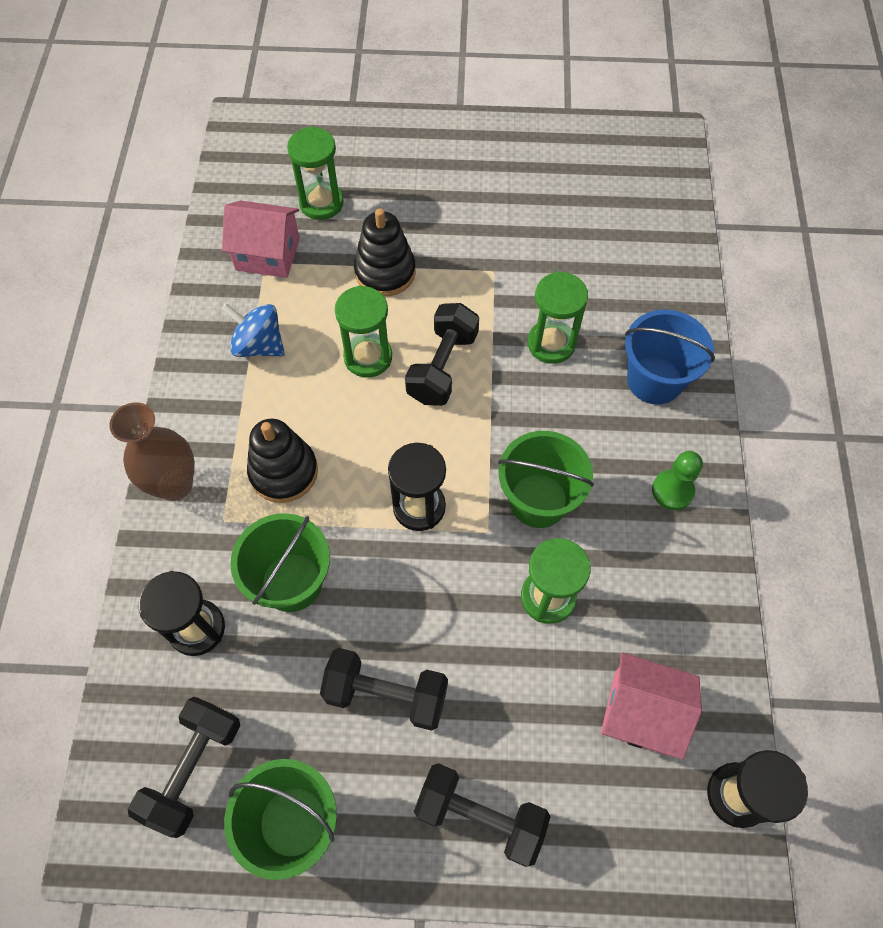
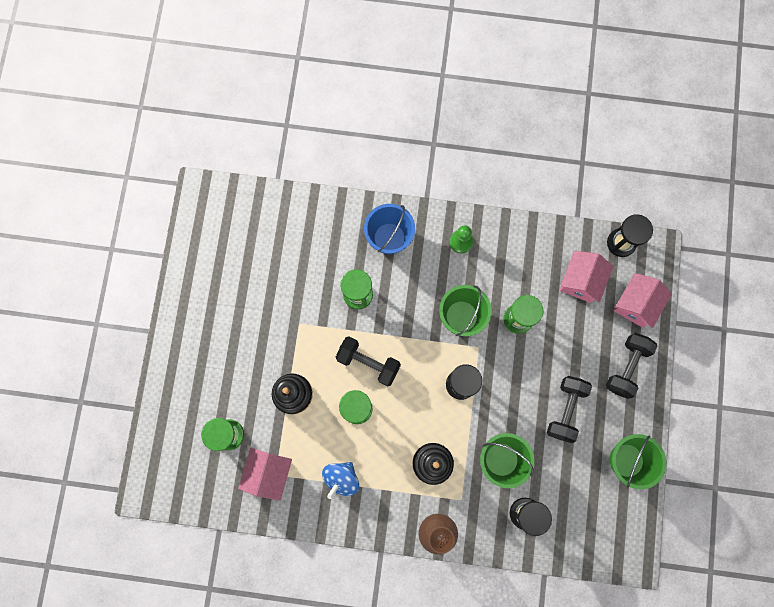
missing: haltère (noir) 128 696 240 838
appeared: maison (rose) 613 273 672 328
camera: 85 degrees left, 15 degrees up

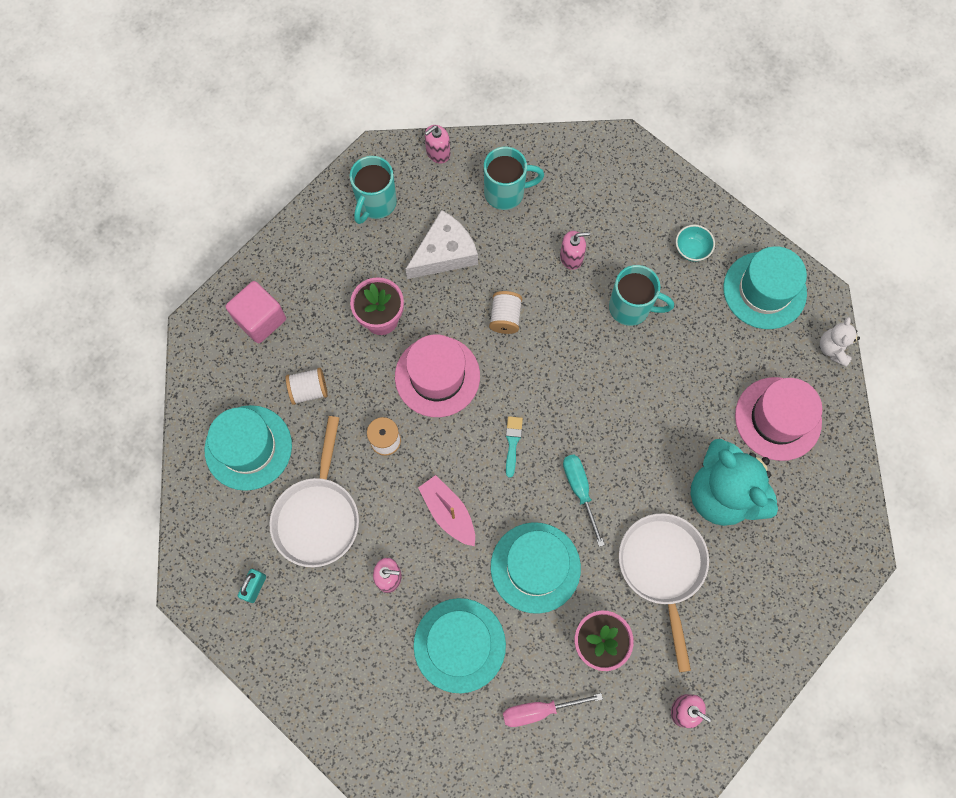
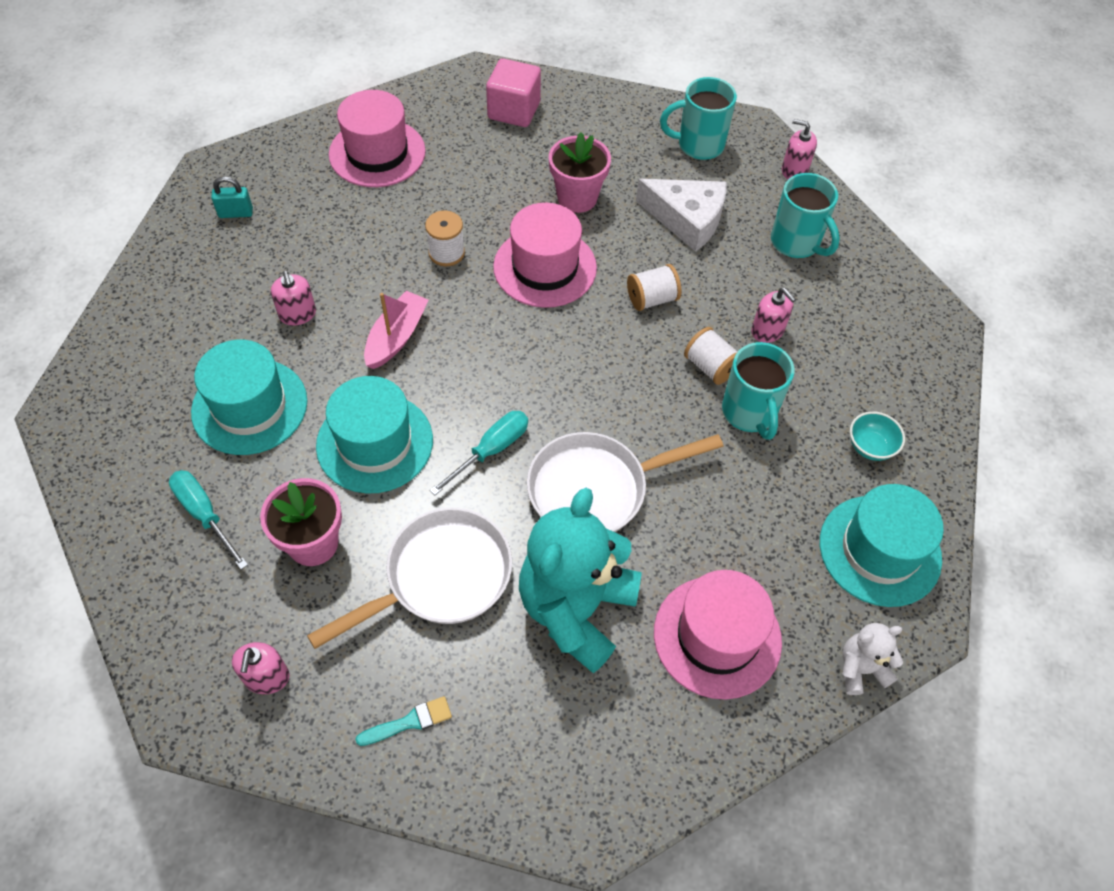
relocated: bobine (blanc) 286 368 328 405 to 684 327 737 385; poêle (blanc) 269 416 359 567 to 527 432 723 532; pinceau (turquoise) 506 416 523 478 to 356 696 452 746
colour: chapeau (turquoise) 205 405 292 491 to chapeau (rose) 329 90 426 187; tournevis (rose) 503 693 603 727 to tournevis (turquoise) 169 470 248 570
camera: 60 degrees right, 15 degrees down

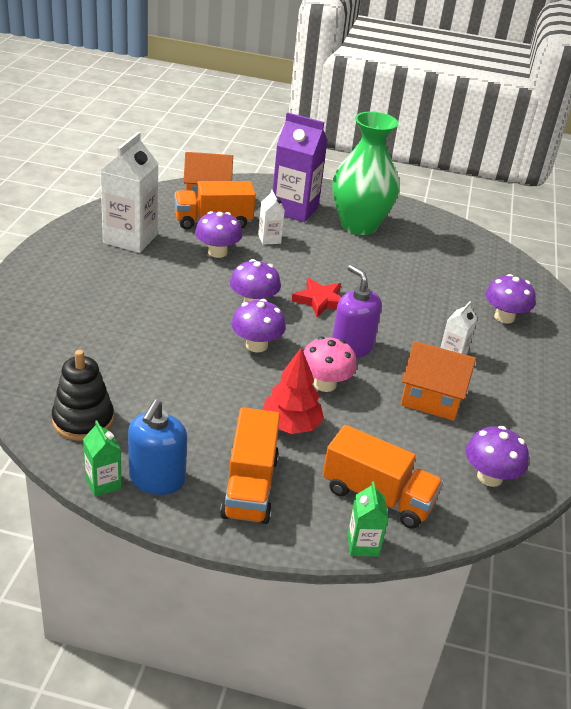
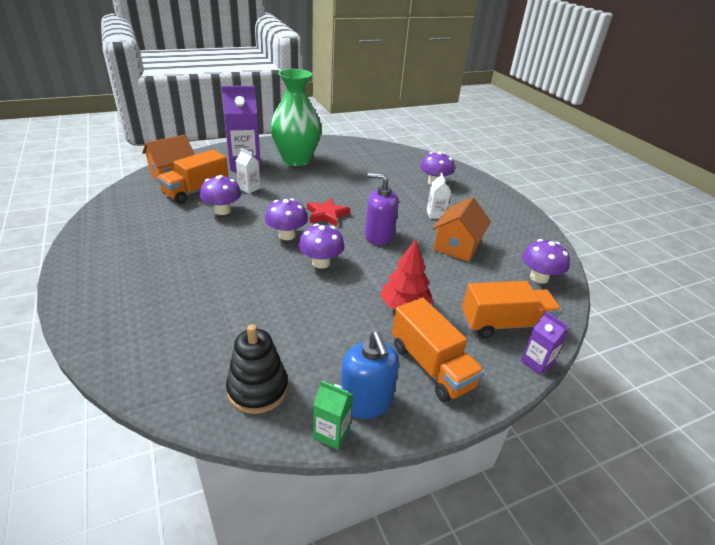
missing: brique de lait (blanc) 100 132 158 253; champignon (rose) 303 336 357 392
colour: brique de lait (vert) 347 481 389 557 to brique de lait (violet) 521 311 568 375
spun: maison (orange) 401 341 476 421 = 432 197 491 262 45 degrees counterclockwise
camera: 35 degrees left, 0 degrees up

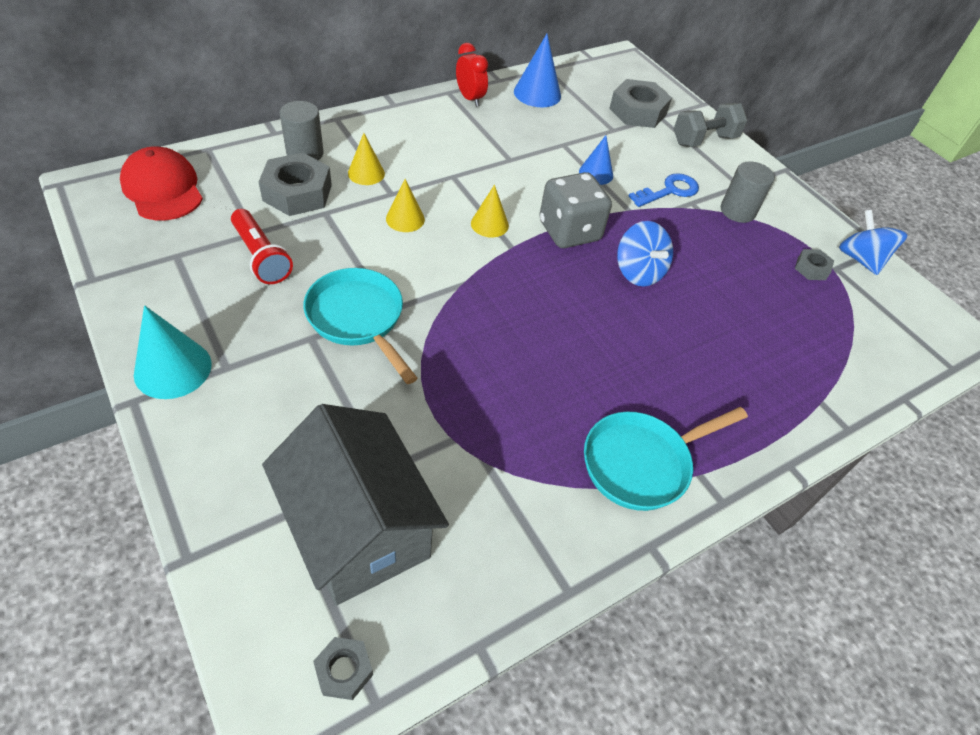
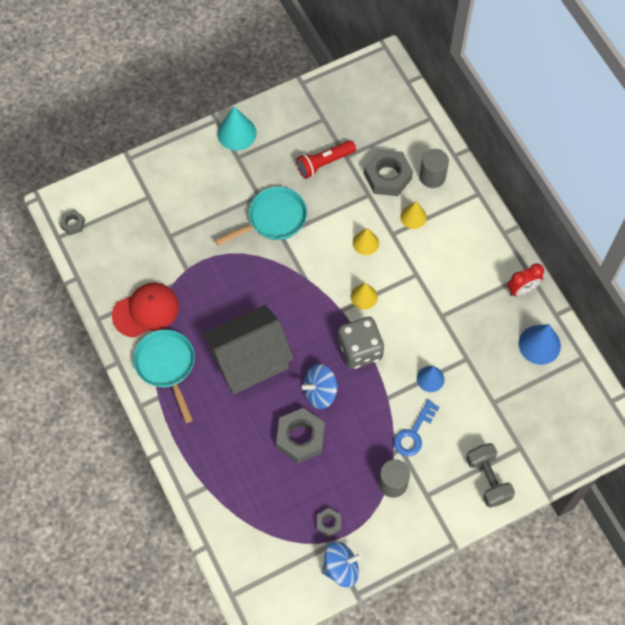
relocated: écrou (gris) 609 79 672 128 to 276 408 325 463; casquette (rouge) 120 146 203 221 to 112 283 179 338; maison (gris) 262 404 449 606 to 202 305 294 395
spun: clé (bleu) 628 173 699 207 = 394 400 440 456 60 degrees clockwise
camera: 100 degrees right, 15 degrees up

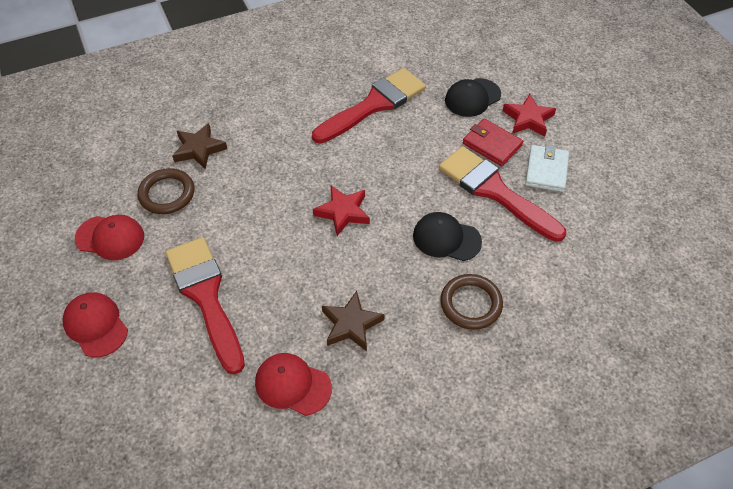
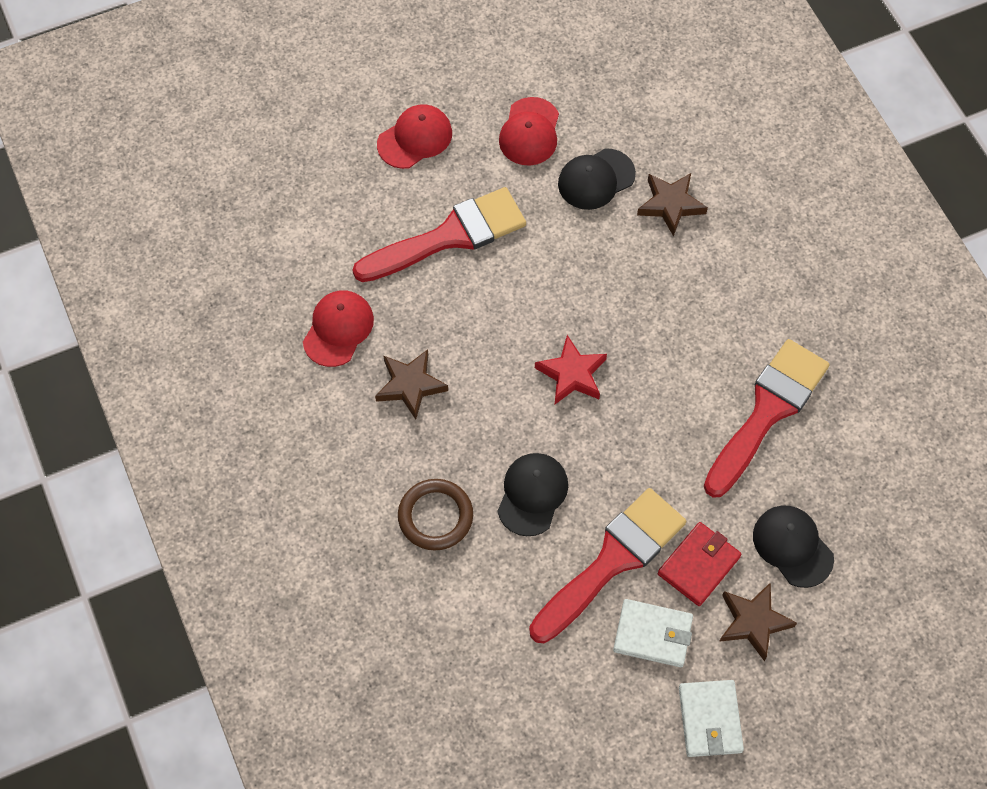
appeared: portefeuille (blanc) 679 680 744 757
exchanged: anneau (marron) 138 168 194 214 to casquette (noir) 558 148 636 210
colour: étoile (rouge) 503 94 556 137 to étoile (marron) 719 582 797 661
spun: pinceau (rouge) 312 68 426 143 = 704 339 830 498 105 degrees counterclockwise
camera: 90 degrees right, 10 degrees up

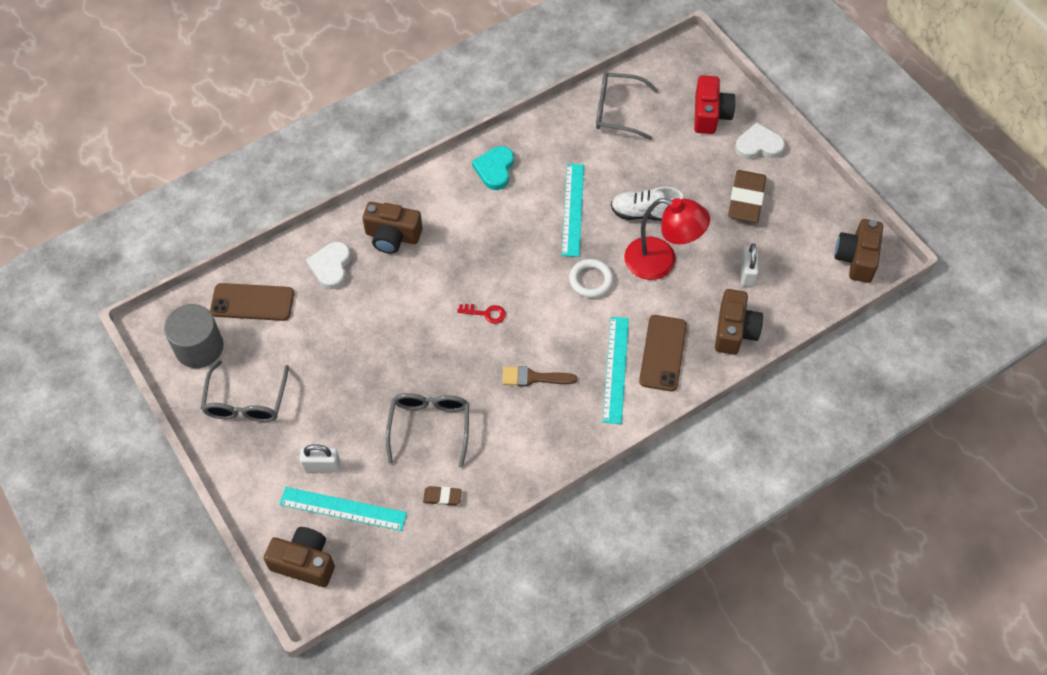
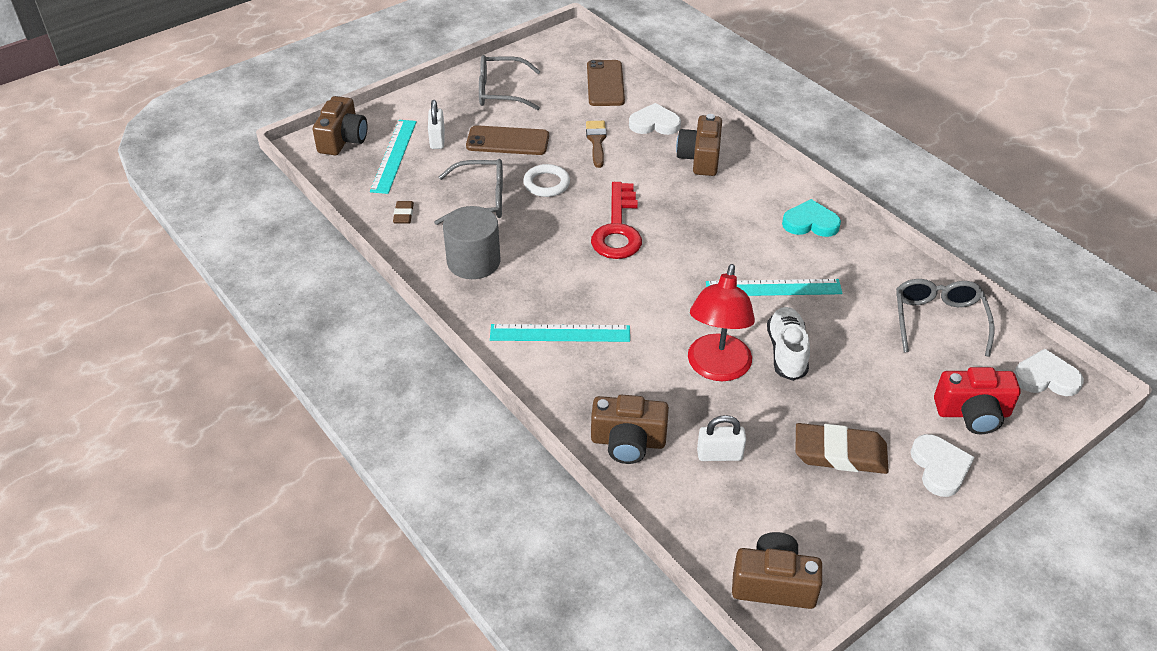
appeared: cœur (blanc) 1014 349 1084 396
relocated: anneau (blanc) 569 259 613 298 to 523 164 570 197; cylindre (gris) 164 304 224 368 to 443 206 501 279; téléphone (marron) 639 315 687 391 to 466 125 549 155; pinceau (marron) 502 366 577 387 to 586 121 607 168
size: clé (rouge) 457 304 506 324 = 591 182 642 259 x2.18
camera: 85 degrees right, 15 degrees down

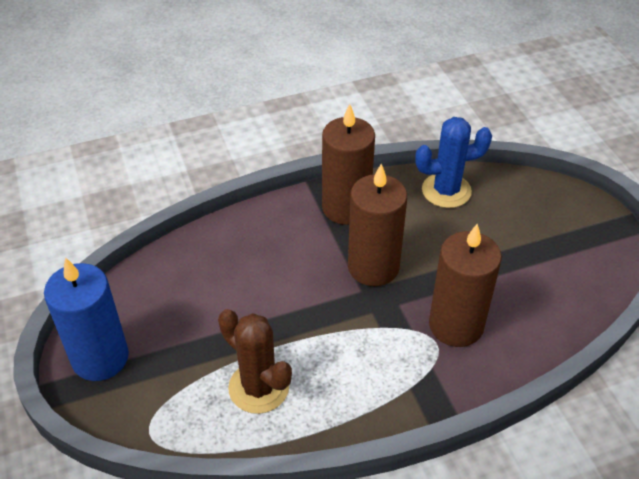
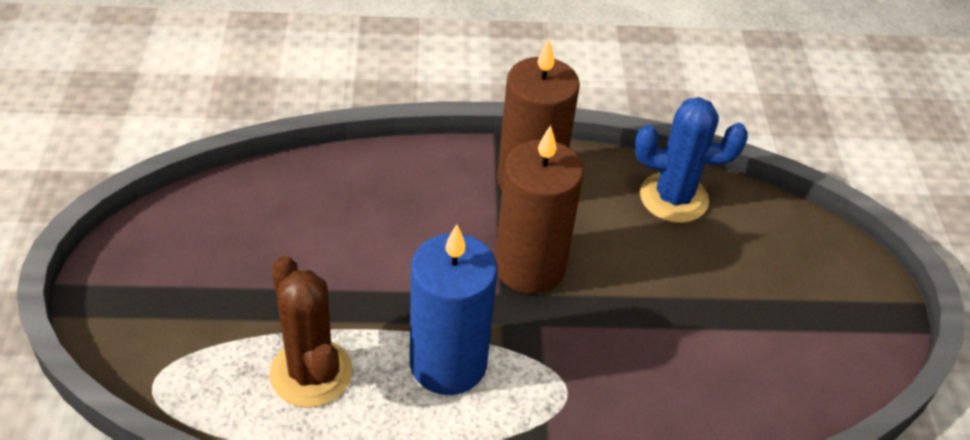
missing: bougie (marron) 429 224 502 347
relocated: bougie (bleu) 44 257 129 381 to 410 224 497 395
camera: 15 degrees right, 0 degrees up

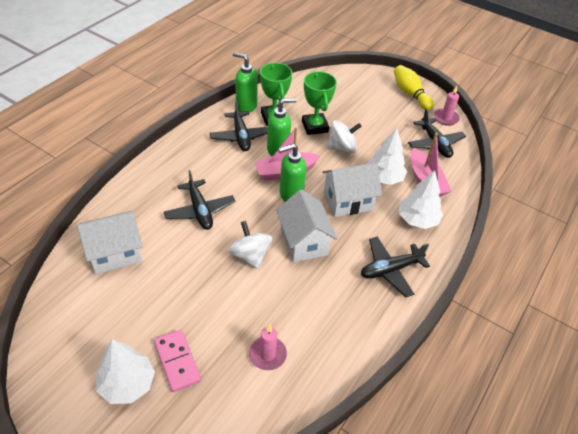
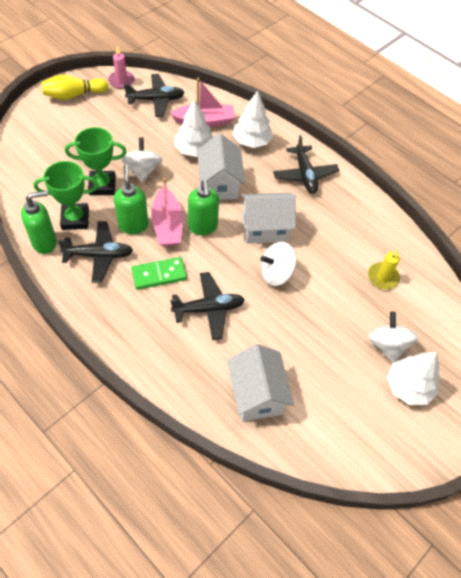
appeared: domino (vert) 131 257 187 290
exchanged: domino (rose) 154 330 201 392 to toupie (blanc) 368 312 418 363
colour: bougie (rose) 249 324 287 370 to bougie (jaune) 368 248 400 289
spun: distributeur de savon (vert) 233 52 258 113 = 21 191 57 254 150 degrees counterclockwise
camera: 80 degrees left, 10 degrees up

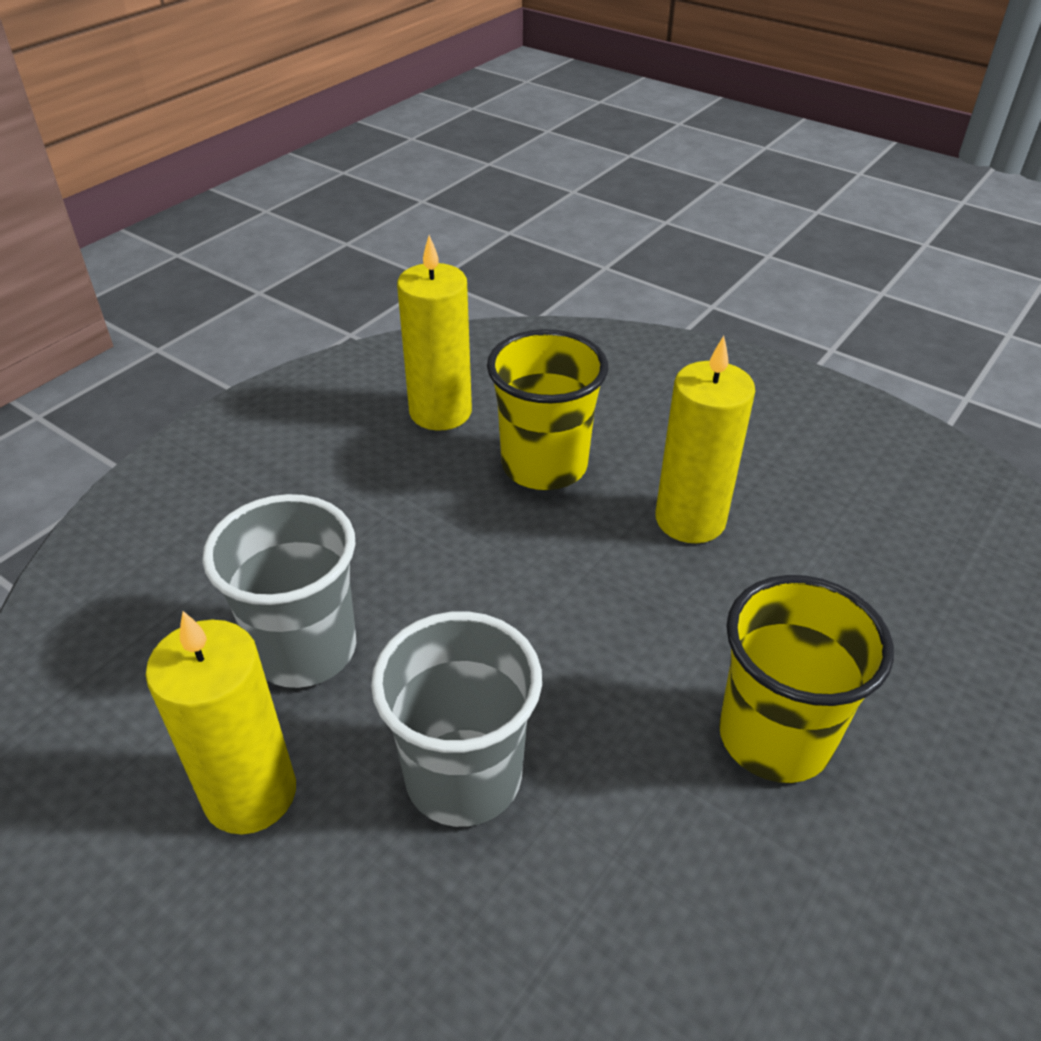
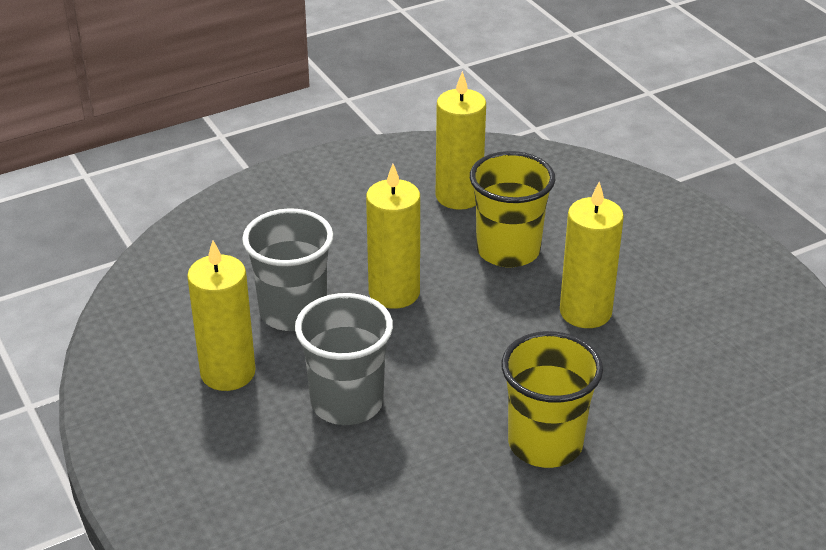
appeared: bougie (jaune) 366 164 420 309
camera: 25 degrees right, 5 degrees down

